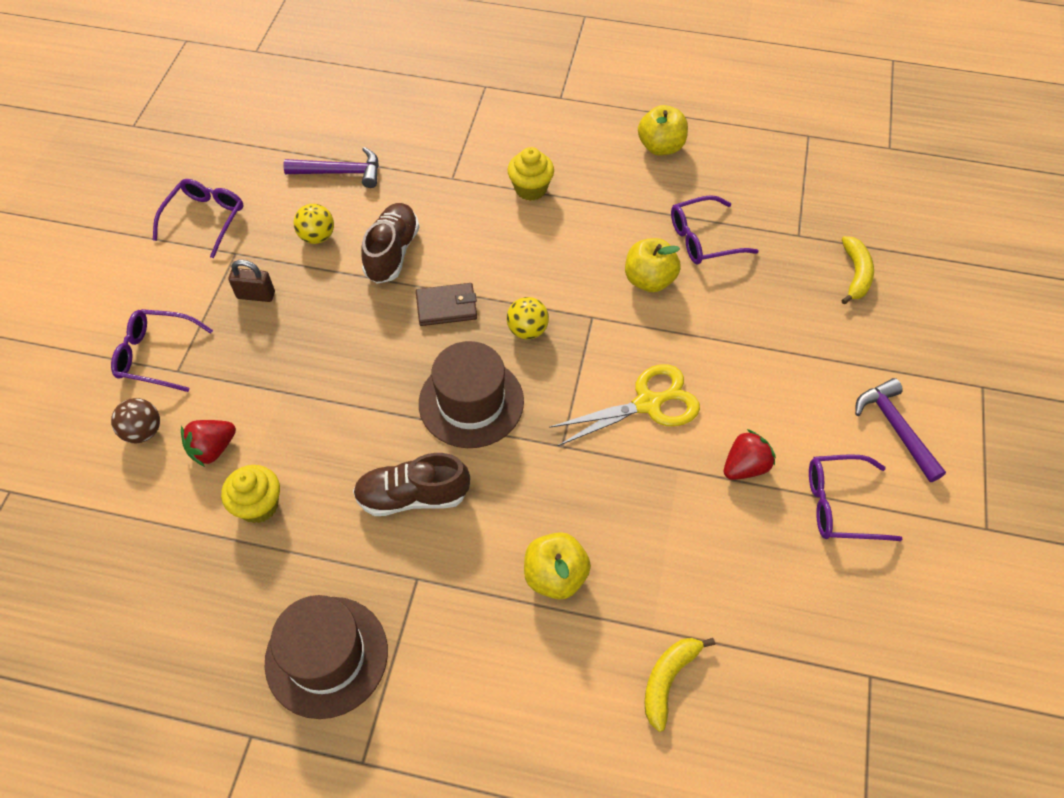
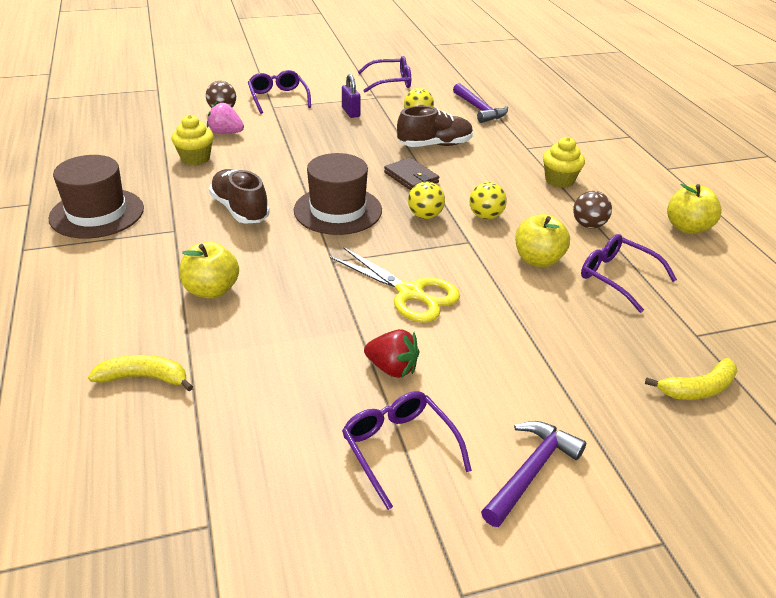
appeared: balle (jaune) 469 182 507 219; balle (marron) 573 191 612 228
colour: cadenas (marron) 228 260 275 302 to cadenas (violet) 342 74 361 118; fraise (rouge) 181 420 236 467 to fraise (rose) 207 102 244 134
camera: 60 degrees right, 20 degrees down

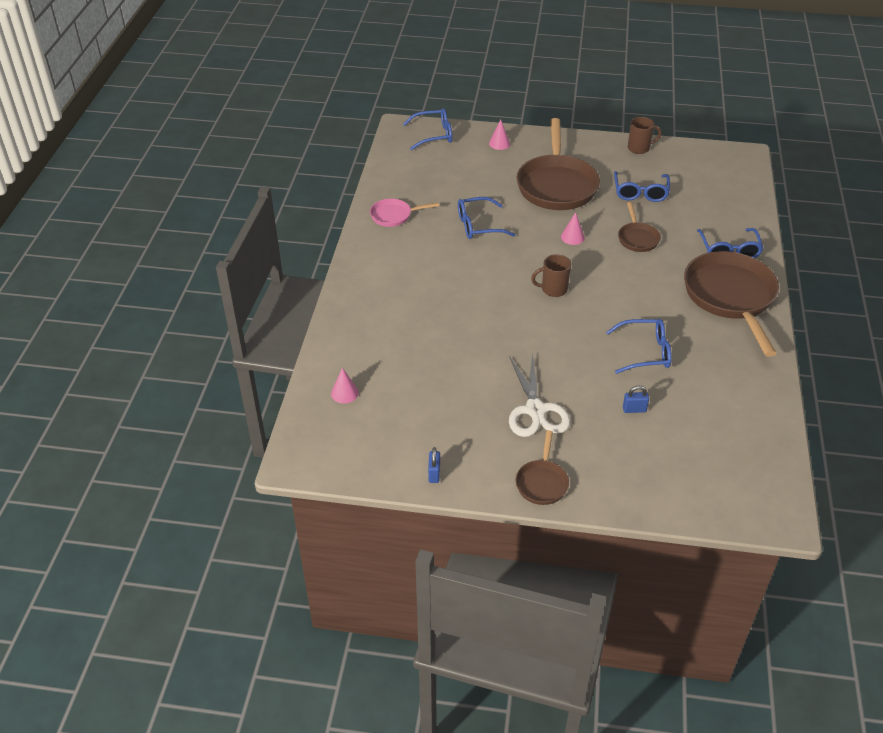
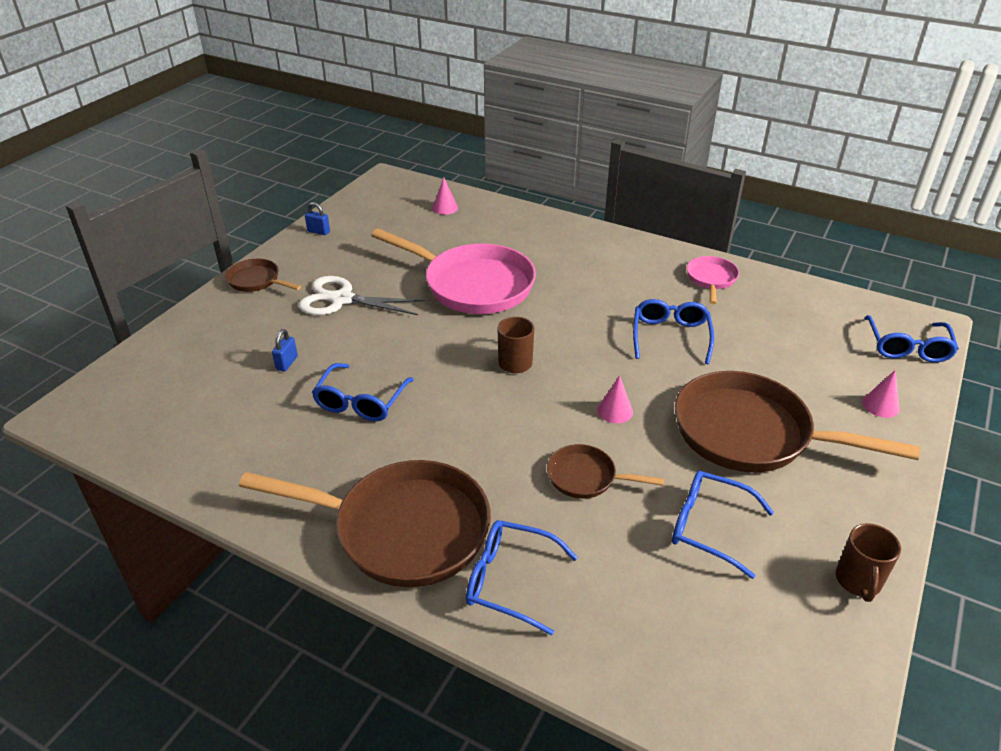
appeared: poêle (rose) 371 229 536 314
camera: 110 degrees right, 5 degrees down

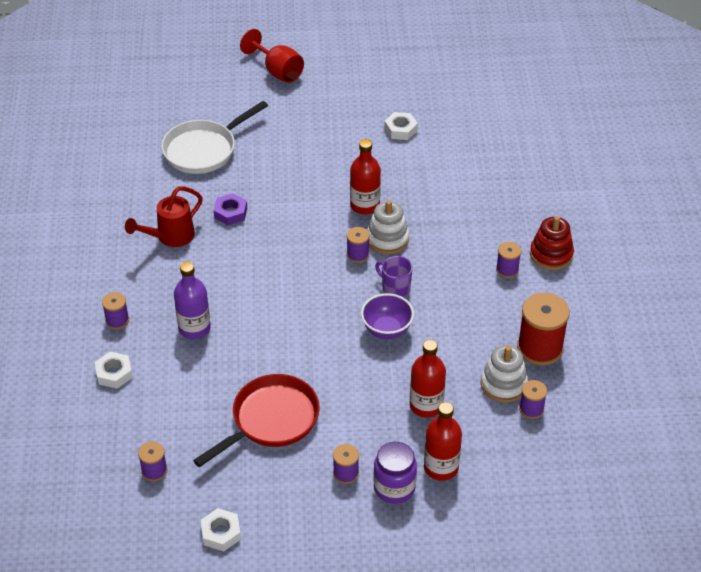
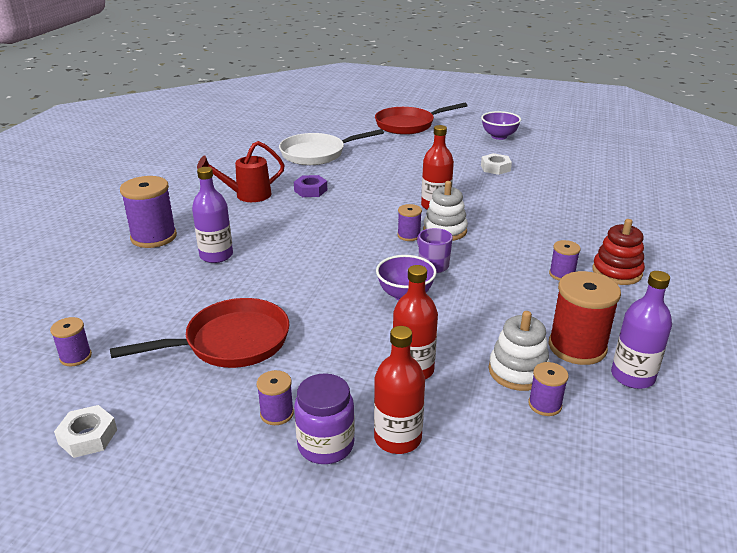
missing: écrou (blanc) 95 352 133 388
appeared: bol (violet) 481 111 521 140; bouteille (violet) 611 271 672 389
exchanged: verre à pied (rouge) 240 29 304 83 to poêle (rouge) 375 103 468 135
size: bobine (violet) 102 292 129 329 = 120 176 177 248 x1.92
camera: 20 degrees right, 15 degrees down

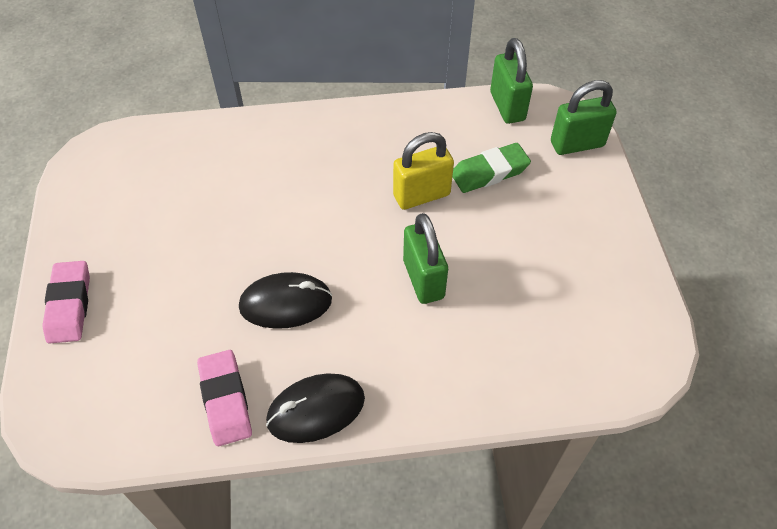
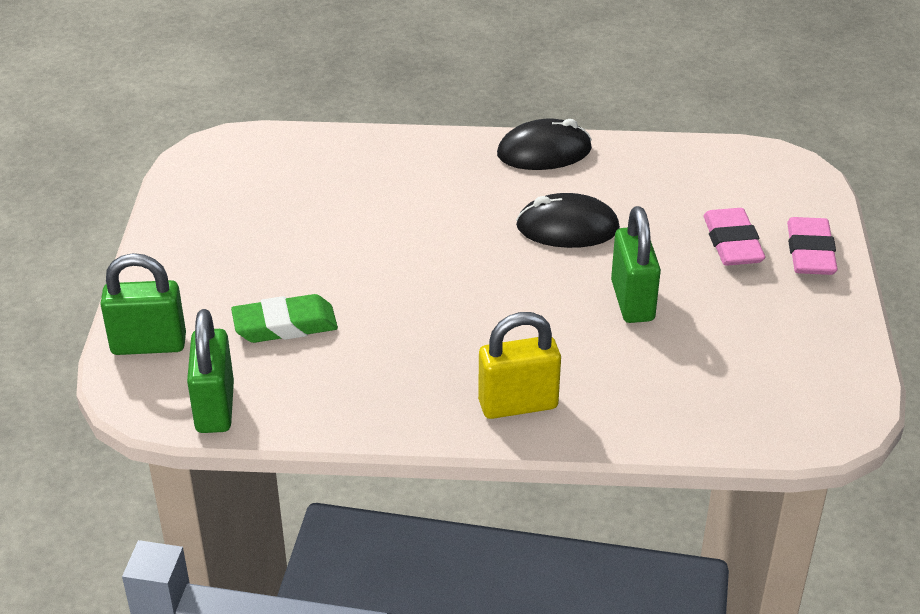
relocated: cadenas (jaune) 393 132 454 210 to 478 312 561 419; cadenas (vert) 403 213 448 304 to 611 206 661 323; gomme (rose) 197 350 252 446 to 704 208 765 266
camera: 170 degrees left, 15 degrees down

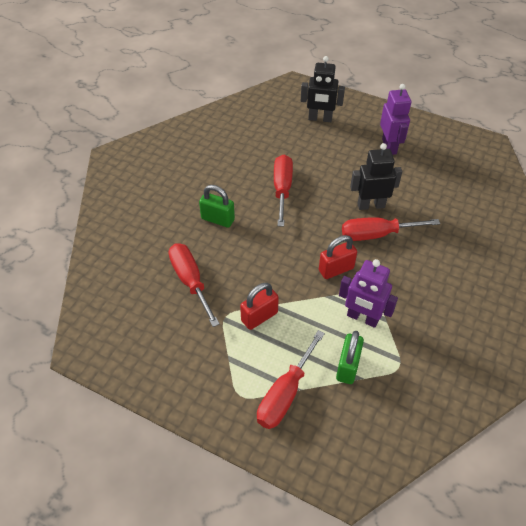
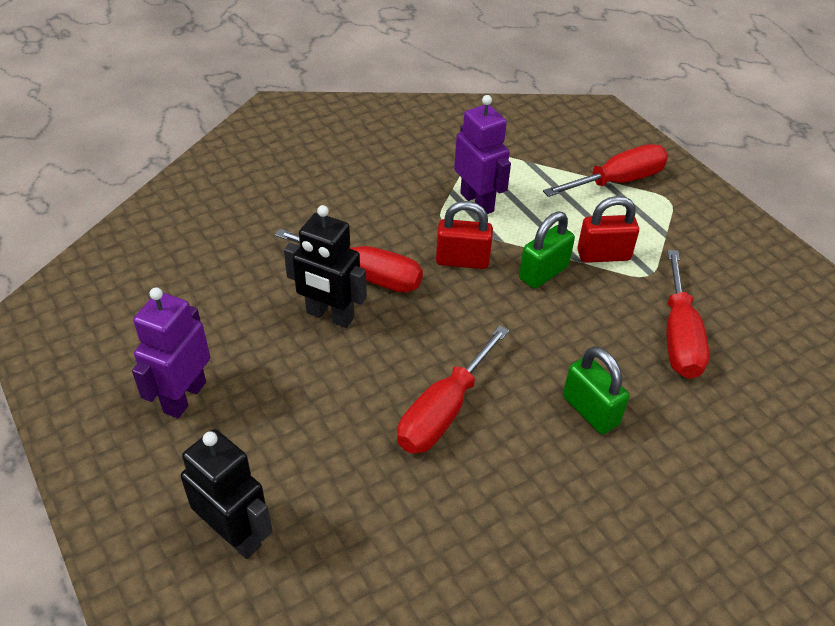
relocated: cadenas (vert) 336 331 364 384 to 519 212 575 289
camera: 150 degrees left, 5 degrees down

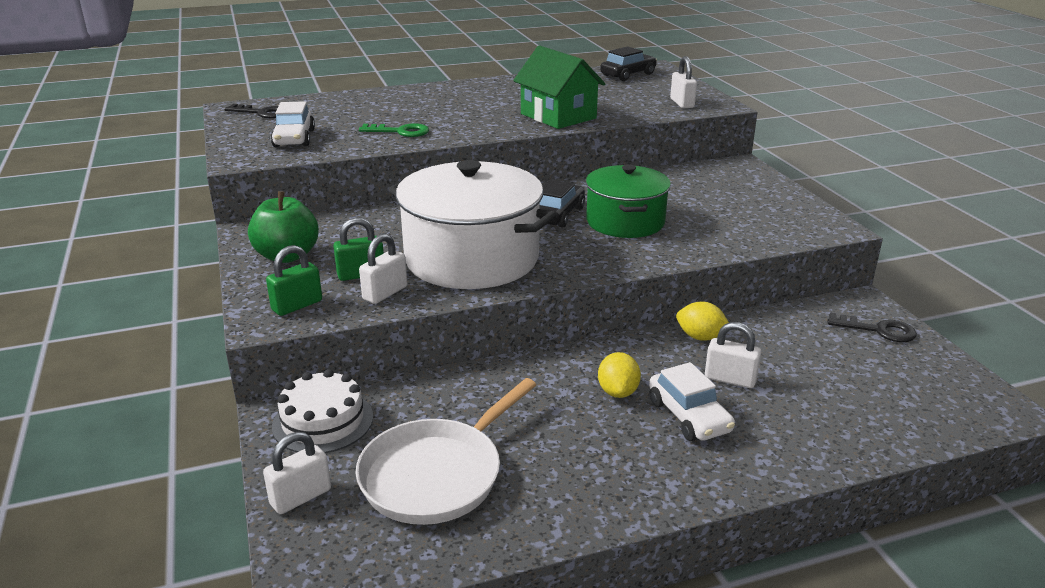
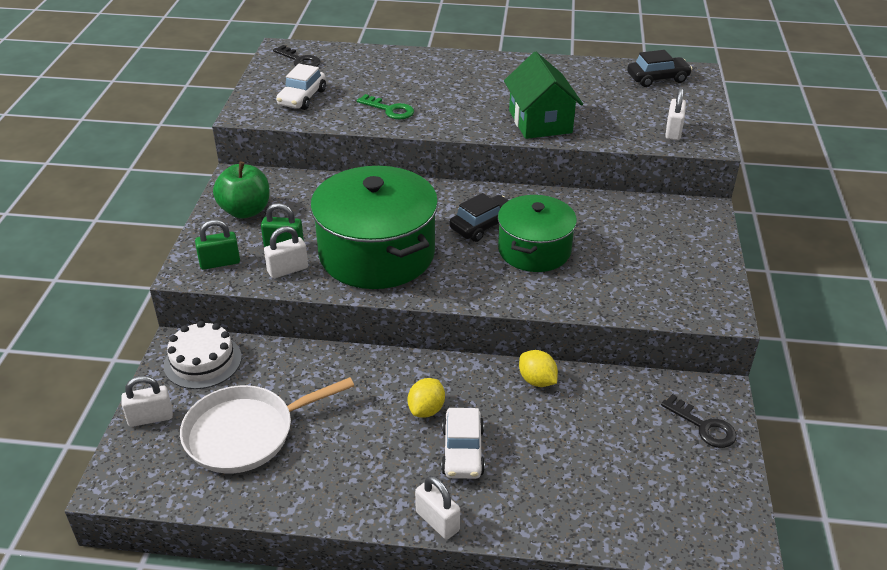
relocated: cadenas (blanc) 705 322 761 388 to 415 476 460 539
colour: marmite (blanc) 389 160 556 289 to marmite (vert) 310 166 438 289
camera: 25 degrees right, 10 degrees up

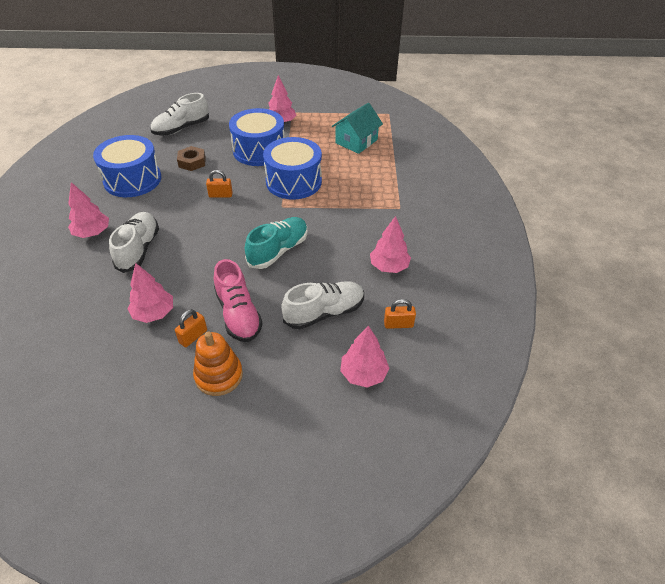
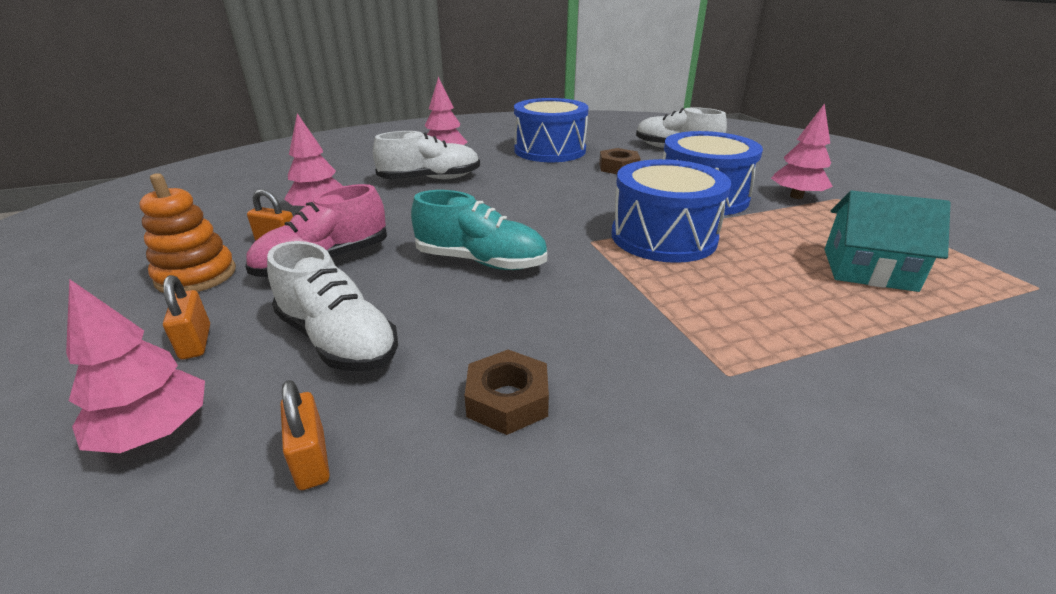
relocated: cadenas (orange) 206 170 233 198 to 163 275 210 359
exchanged: arbre (rose) 370 216 411 273 to écrou (marron) 465 350 549 435
camera: 70 degrees right, 15 degrees down

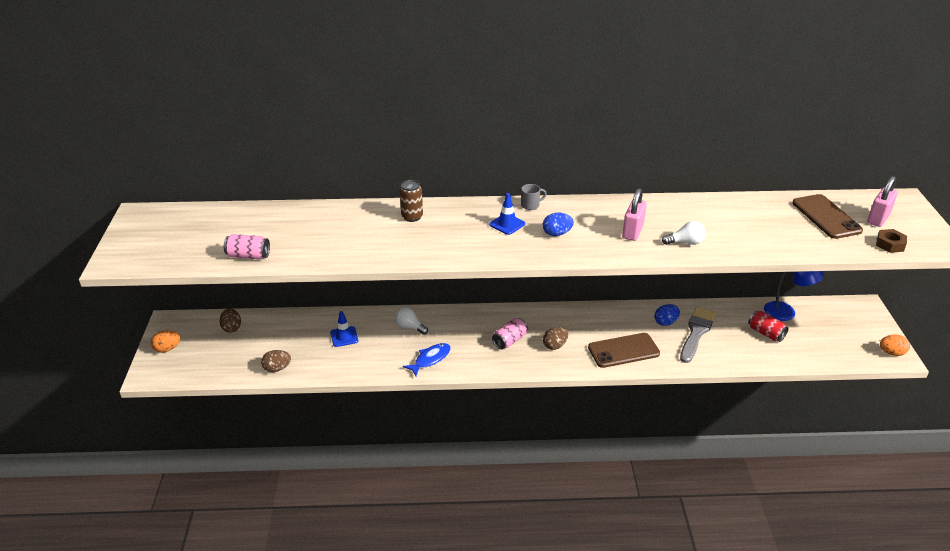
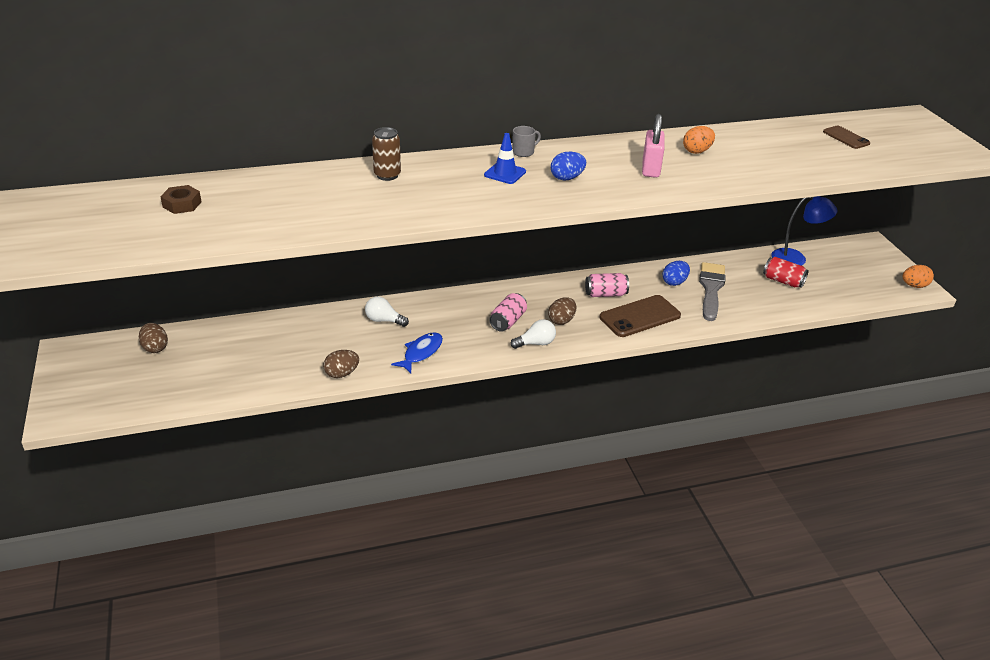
missing: cadenas (rose) 867 176 898 227; cône de chantier (bleu) 330 311 358 347
relocated: ampoule (blanc) 662 221 706 245 to 510 319 556 349; écrou (marron) 876 229 907 253 to 160 185 202 214; canette (rose) 224 234 270 259 to 585 273 629 297; œuf (orange) 151 330 180 352 to 683 126 715 154; œuf (marron) 261 350 291 372 to 323 350 359 378
size: téléphone (marron) 792 194 863 239 = 823 126 870 149 x0.56
camera: 15 degrees left, 0 degrees up

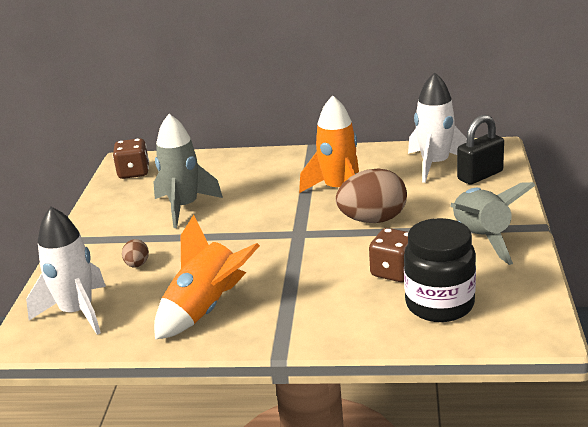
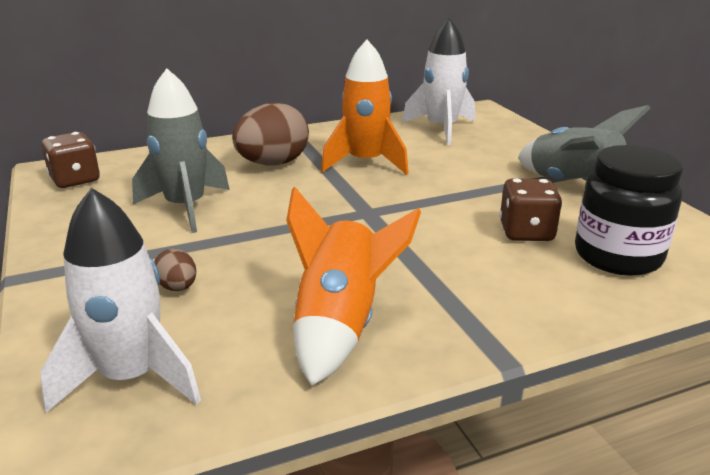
missing: cadenas (noir) 457 115 504 185
relocated: œuf (marron) 336 169 407 223 to 232 103 309 166
camera: 30 degrees left, 0 degrees up

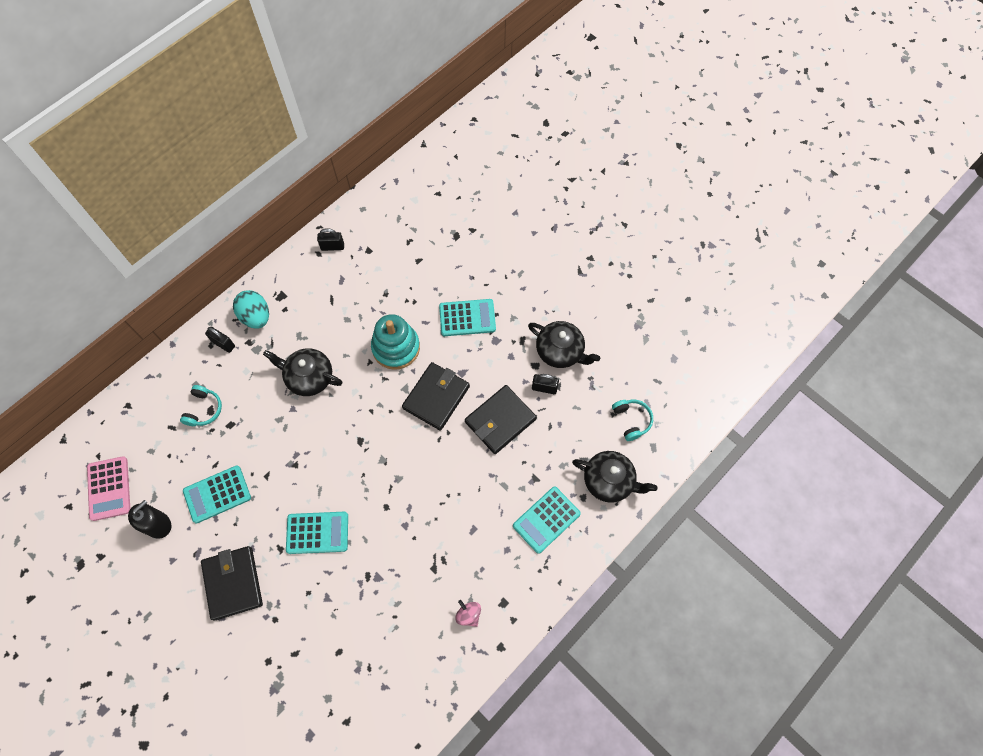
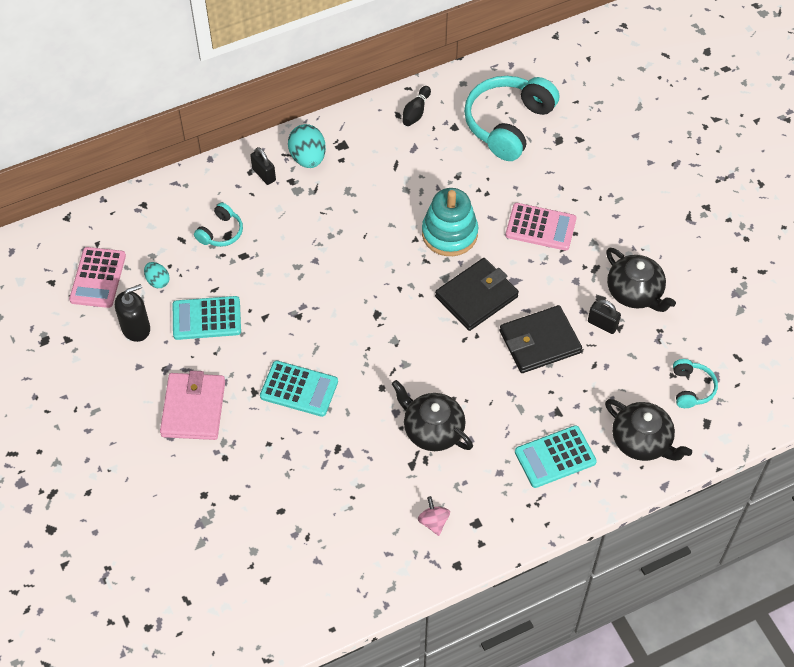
appeared: casque audio (turquoise) 464 76 559 161; œuf (turquoise) 144 262 170 288
relocated: théière (noir) 263 348 343 396 to 392 380 473 451
exchanged: cadenas (noir) 317 228 344 251 to quille (noir) 402 86 431 126
colour: calculatrice (turquoise) 439 299 496 336 to calculatrice (rose) 505 203 576 251; portefeuille (noir) 201 546 263 621 to portefeuille (rose) 160 371 225 440
camera: 20 degrees right, 10 degrees down

